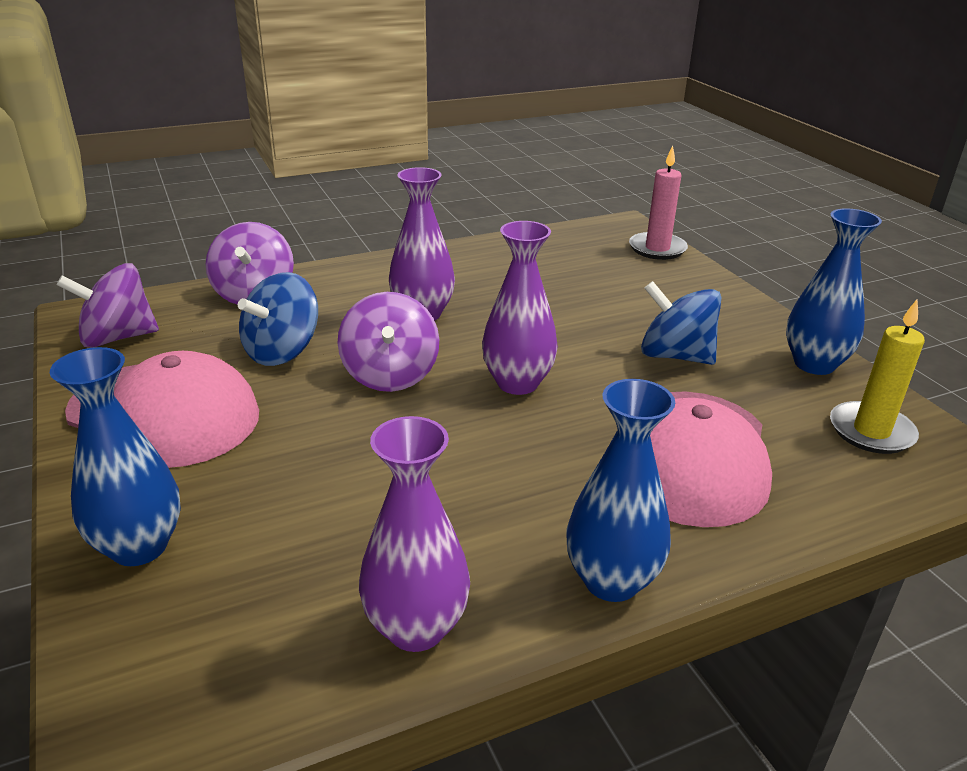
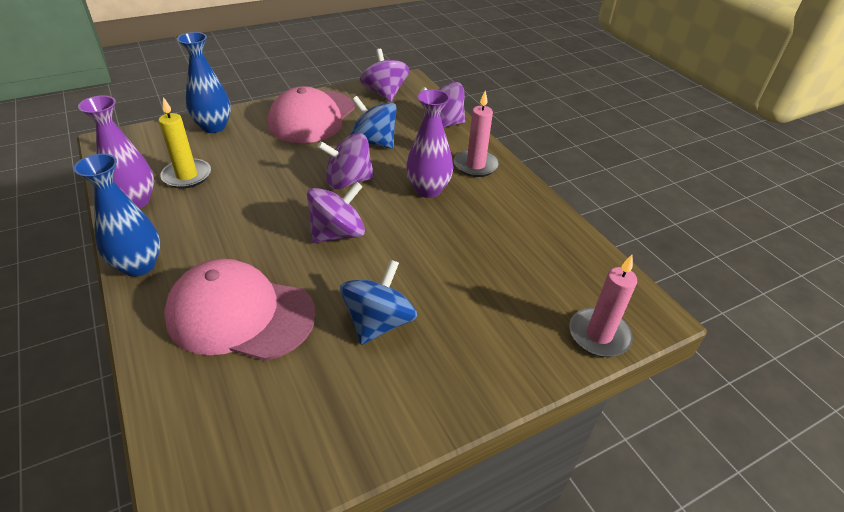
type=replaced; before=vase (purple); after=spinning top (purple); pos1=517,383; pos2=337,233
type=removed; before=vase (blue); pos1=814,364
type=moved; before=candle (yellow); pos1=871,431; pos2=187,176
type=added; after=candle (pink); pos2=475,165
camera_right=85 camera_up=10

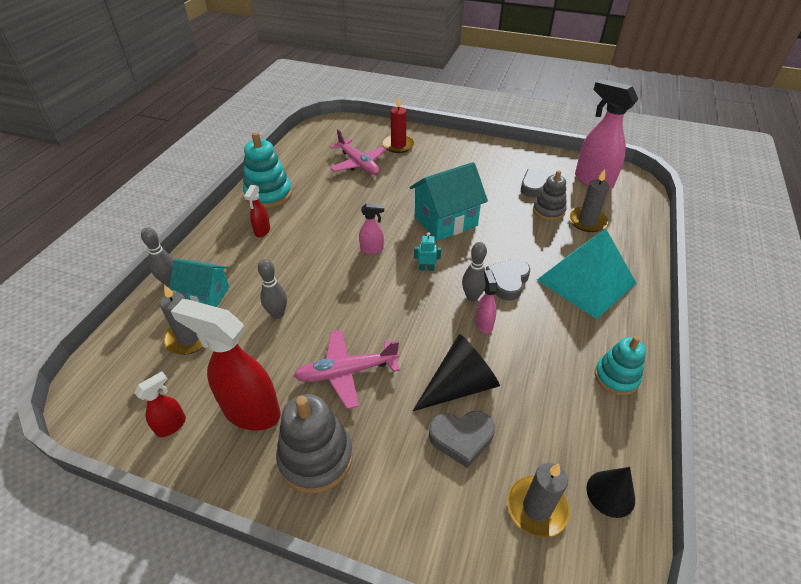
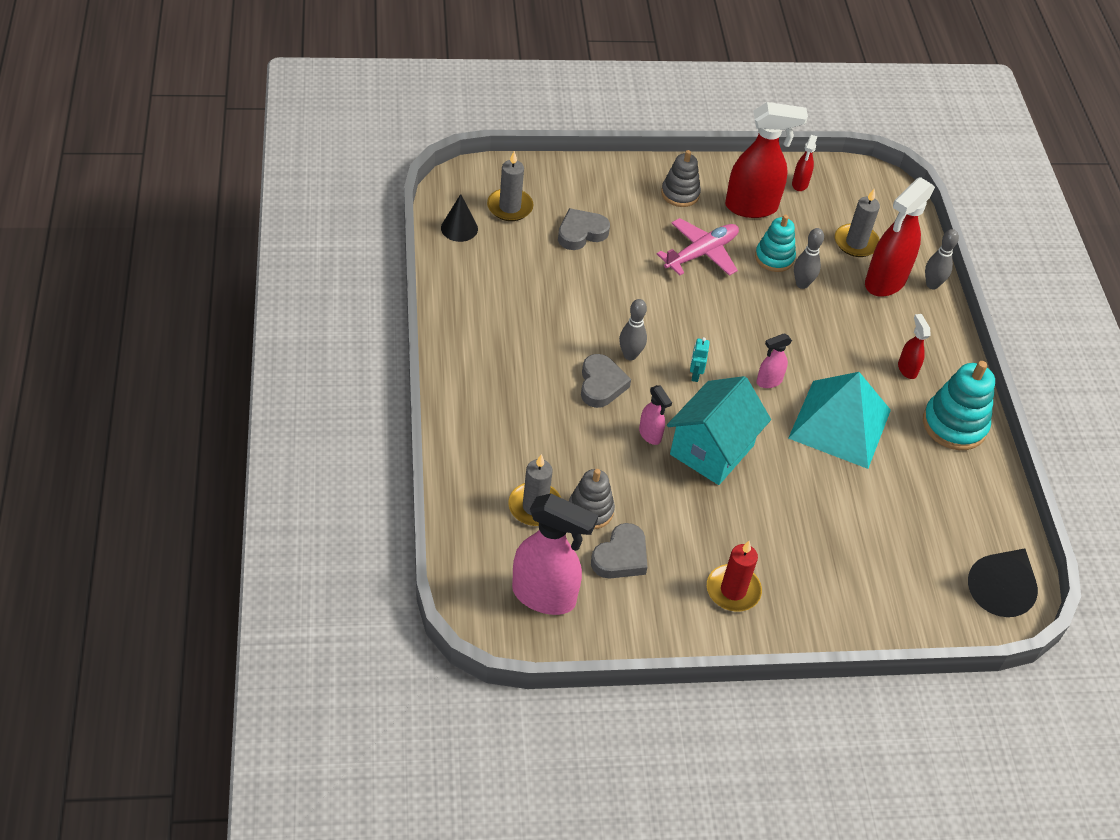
type=replaced; before=house (turquoise); after=spray bottle (red); pos1=206,295; pos2=884,282
type=resized; before=stacking toy (grey); pos1=316,457; pos2=680,194; scale=0.66
type=removed; before=plane (pink); pos1=358,163
type=moved; before=candle (red); pos1=398,145; pos2=733,590
type=moved; before=cone (black); pos1=460,385; pos2=1001,588
type=turned; before=robot (turquoise); pos1=426,268; pos2=695,375; turn=120
type=moved; before=spray bottle (pink); pos1=484,324; pos2=650,435
type=moved; before=pyramid (turquoise); pos1=586,281; pos2=840,423
type=moved; before=stacking toy (turquoise); pos1=616,377; pos2=774,258
camera_right=150 camera_up=5

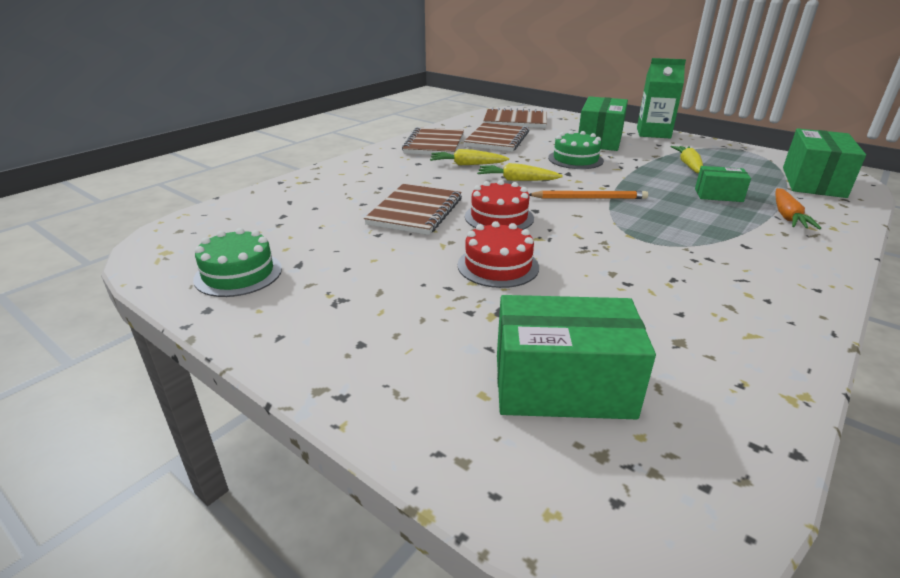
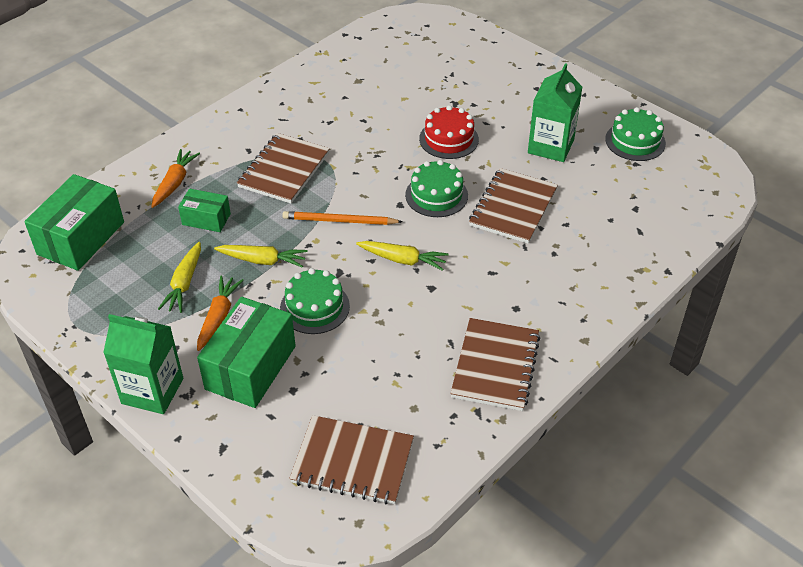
type=moved; before=carrot (yellow); pos1=467,164; pos2=262,260
type=moved; before=notebook (brown); pos1=497,139; pos2=284,170
type=recoloured; before=cake (red); after=cake (green); pos1=499,217; pos2=436,195
type=removed; before=box (green); pos1=562,385
type=added; after=carrot (orange); pos2=218,317
type=added; after=carton (green); pos2=550,146
camera_right=-175 camera_up=15

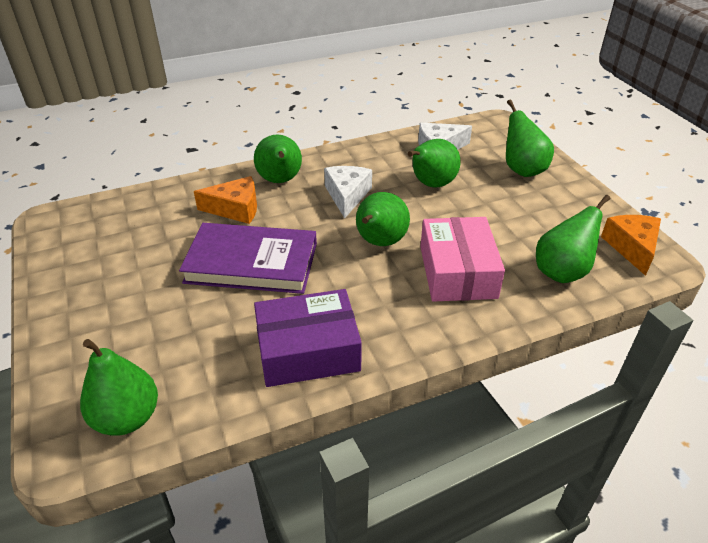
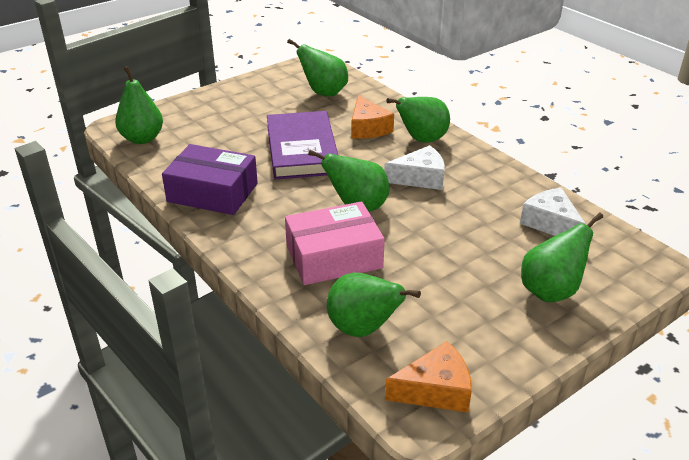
type=turned; before=box (purple); pos1=308,350; pos2=212,192; turn=-45
type=moved; before=pear (green); pos1=431,184; pos2=324,93
camera_right=75 camera_up=-5

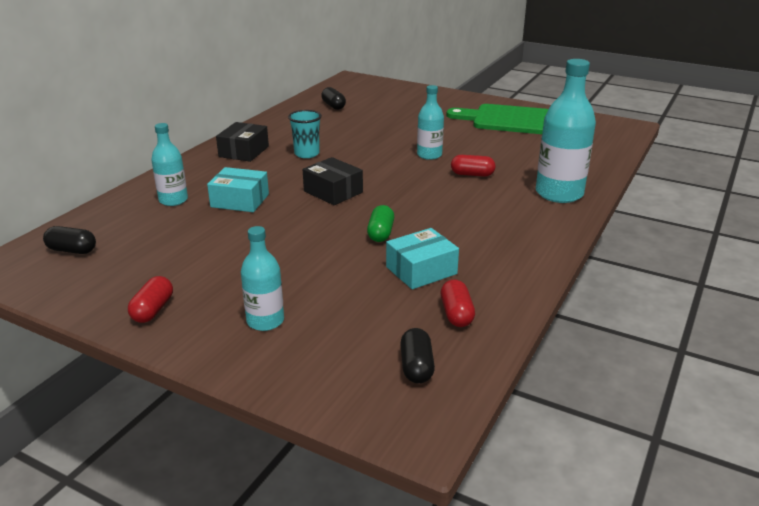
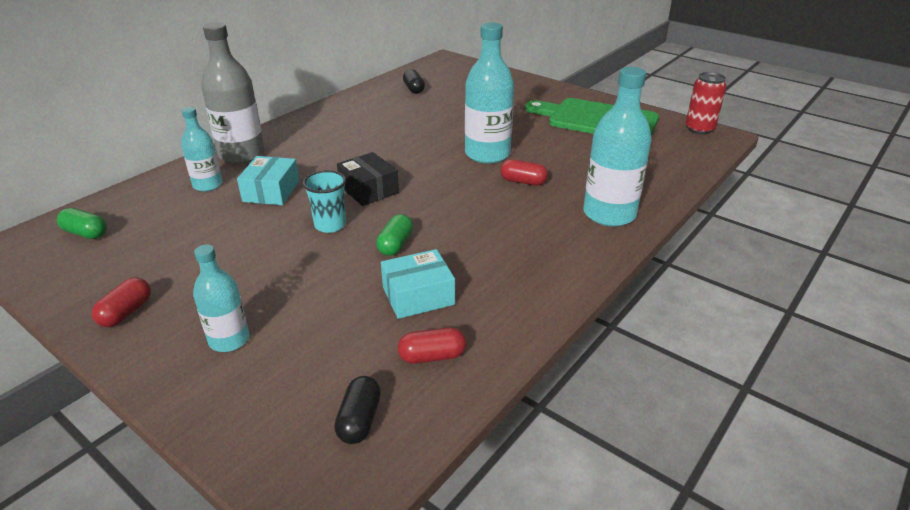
type=recoloured; before=capsule (black); after=capsule (green); pos1=72,250; pos2=85,233
type=turned; before=box (turquoise); pos1=240,200; pos2=271,191; turn=75
type=removed; before=box (black); pos1=244,151
type=moved; before=cup (turquoise); pos1=307,154; pos2=330,225
type=resized; before=bottle (turquoise); pos1=429,155; pos2=487,154; scale=1.7
type=turned; before=capsule (red); pos1=456,314; pos2=432,356; turn=75
type=added; after=bottle (grey); pos2=242,154
type=added; after=can (red); pos2=699,129
camera_right=10 camera_up=5

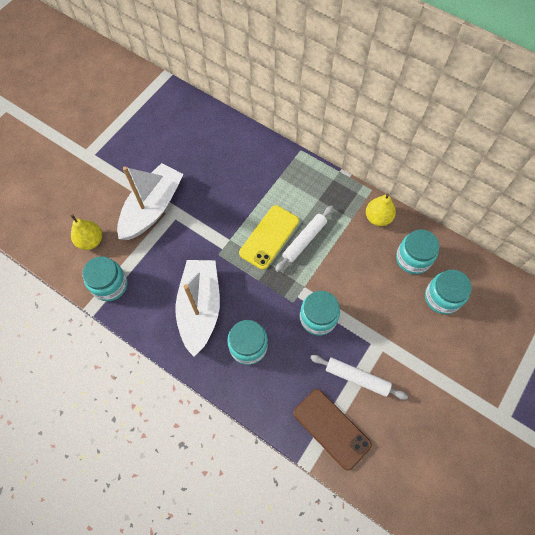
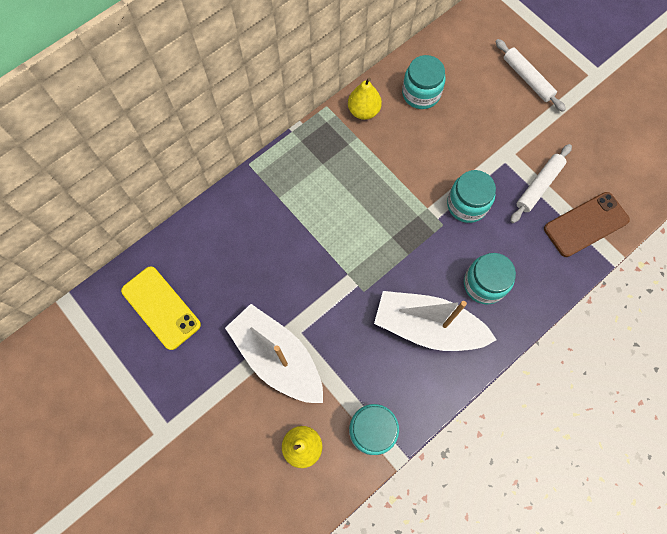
type=moved; before=phone (yellow); pos1=269,237; pos2=161,307
type=moved; before=rolling pin (white); pos1=304,240; pos2=527,79
type=removed; before=jar (turquoise); pos1=442,297
camera_right=-75 camera_up=5

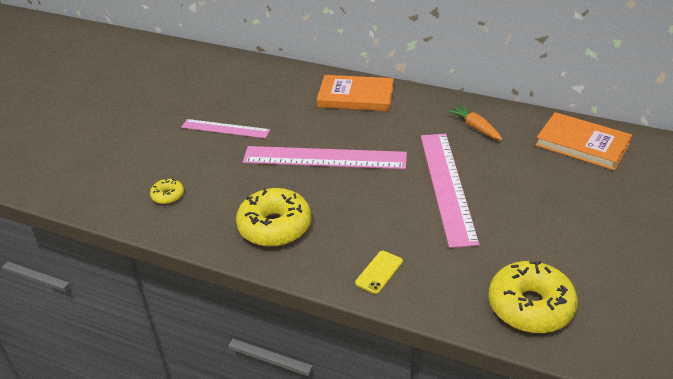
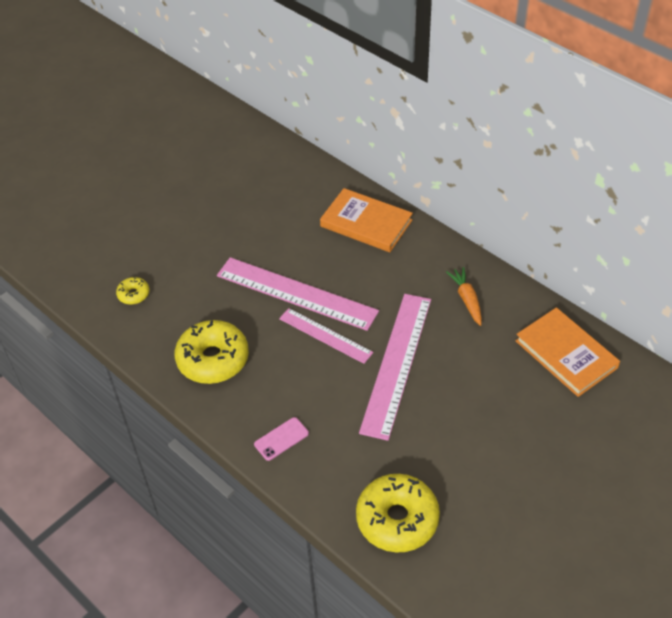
type=moved; before=ruler (pink); pos1=225,129; pos2=325,335
type=recoloured; before=phone (yellow); after=phone (pink); pos1=379,272; pos2=281,439
camera_right=20 camera_up=10

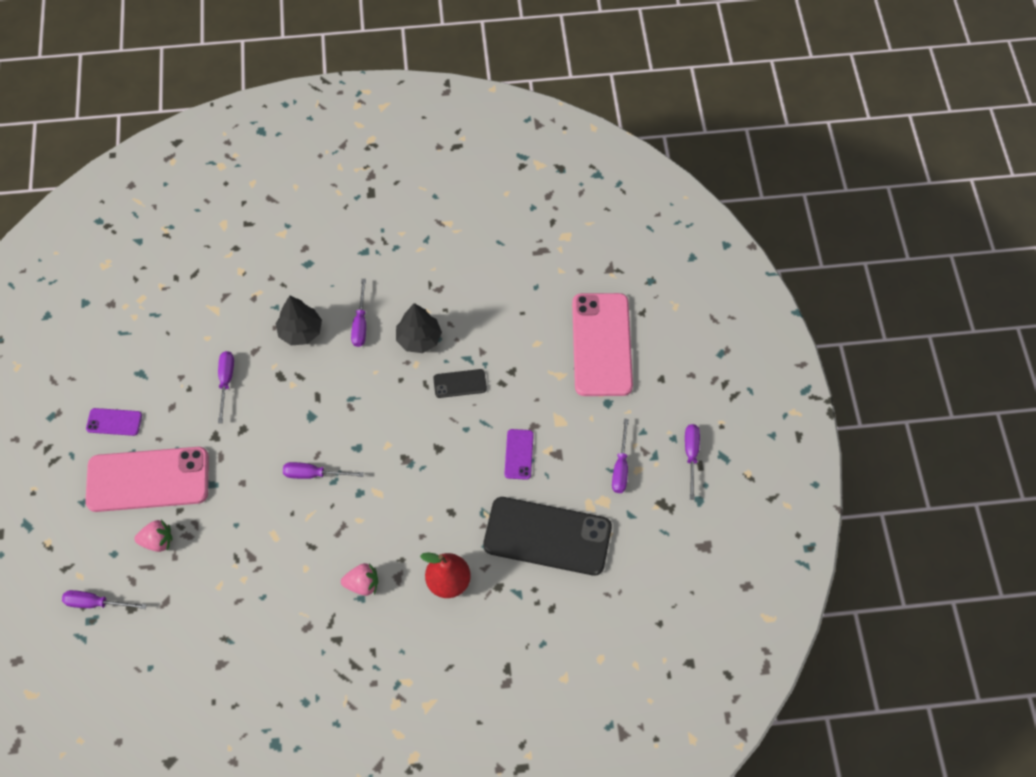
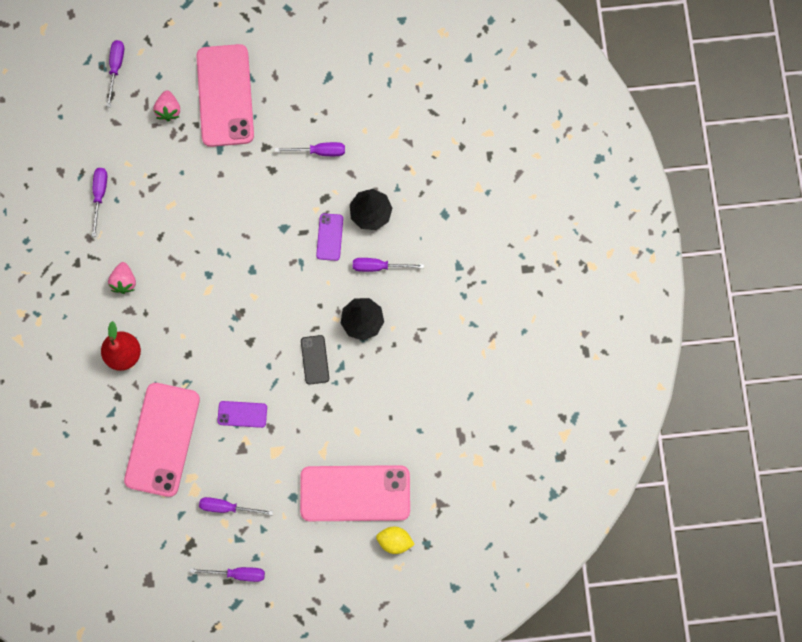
type=moved; before=phone (purple); pos1=114,422; pos2=329,237
type=moved; before=screwdriver (purple); pos1=314,474; pos2=100,195
type=recoloured; before=phone (black); after=phone (pink); pos1=547,536; pos2=162,439
type=added; after=lemon (yellow); pos2=395,541
camera_right=90 camera_up=15

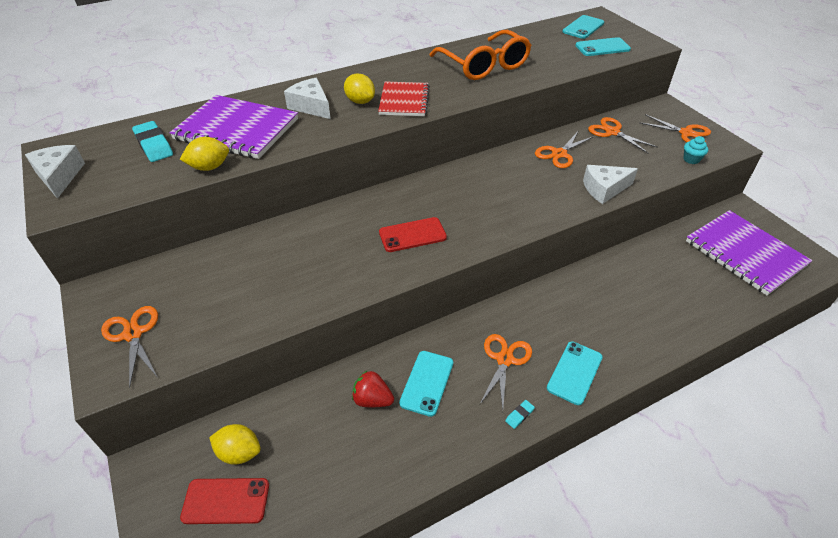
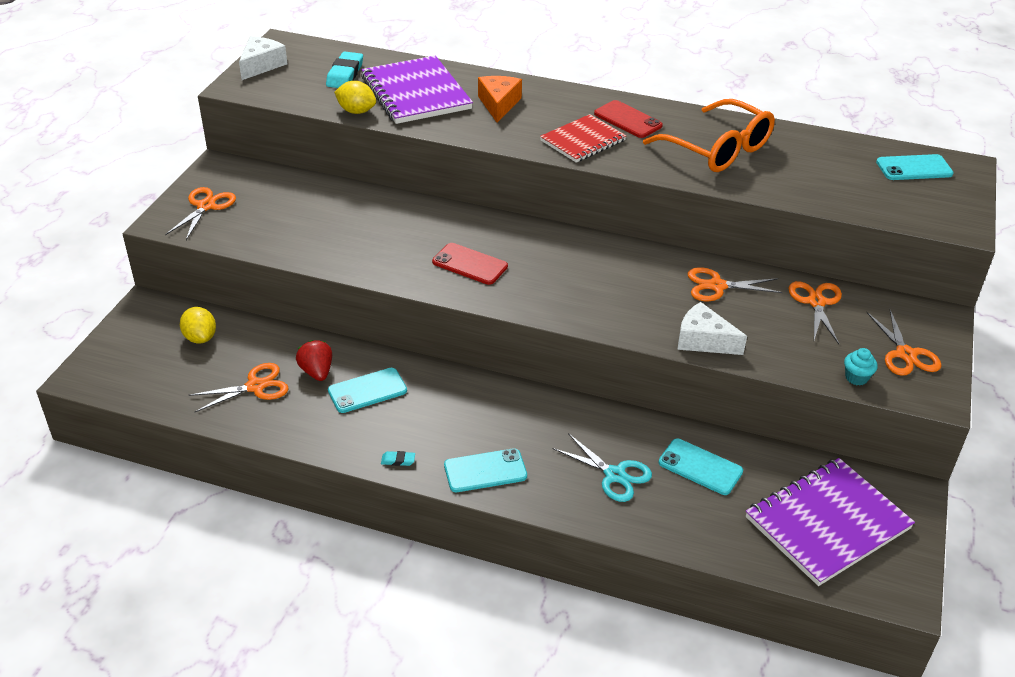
type=moved; before=phone (red); pos1=226,501; pos2=628,120
type=recoloured; before=cheese (white); after=cheese (orange); pos1=311,106; pos2=499,104
type=removed; before=lemon (yellow); pos1=360,101
type=turned; before=glasses (orange); pos1=484,66; pos2=718,149; turn=-60
type=moved; before=scissors (orange); pos1=504,359; pos2=255,386
type=moved; before=phone (turquoise); pos1=602,47; pos2=700,467
type=turned; before=notebook (purple); pos1=744,253; pos2=827,523; turn=45
type=added; after=scissors (turquoise); pos2=614,475
camera_right=45 camera_up=-5

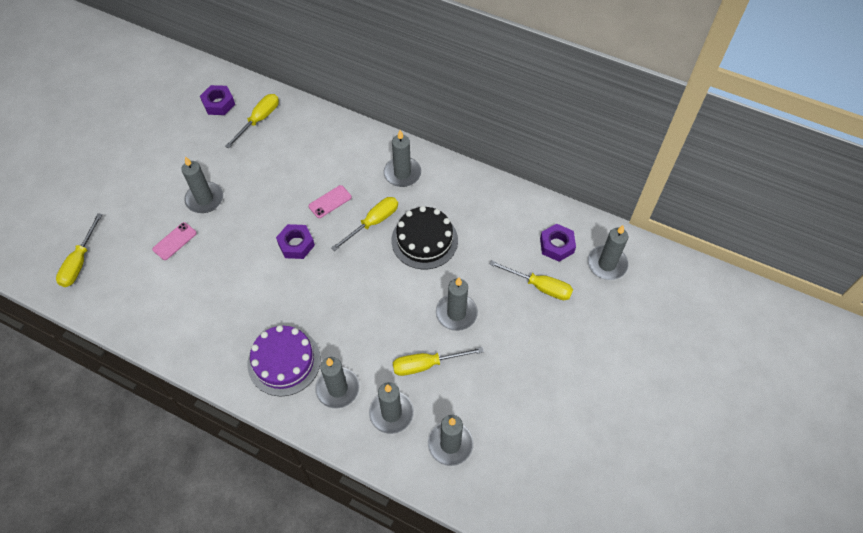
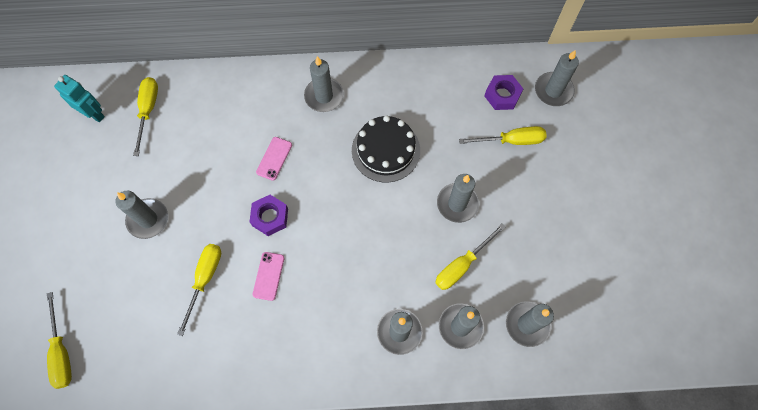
type=moved; before=phone (pink); pos1=174,241; pos2=268,276
type=replaced; before=nut (purple); after=robot (turquoise); pos1=218,104; pos2=94,114
type=removed; before=cake (purple); pos1=284,361
type=moved; before=screwdriver (yellow); pos1=373,223; pos2=205,279
camera_right=-30 camera_up=10

